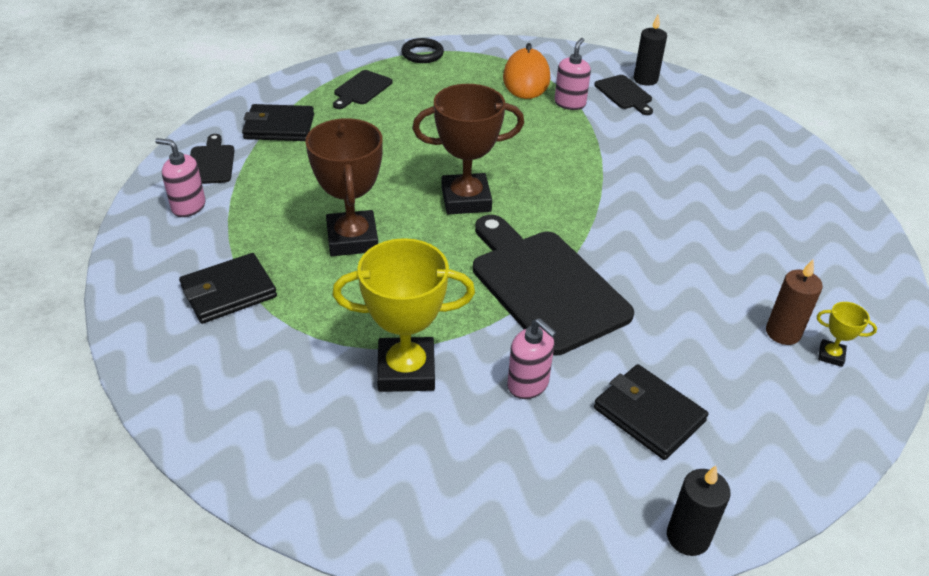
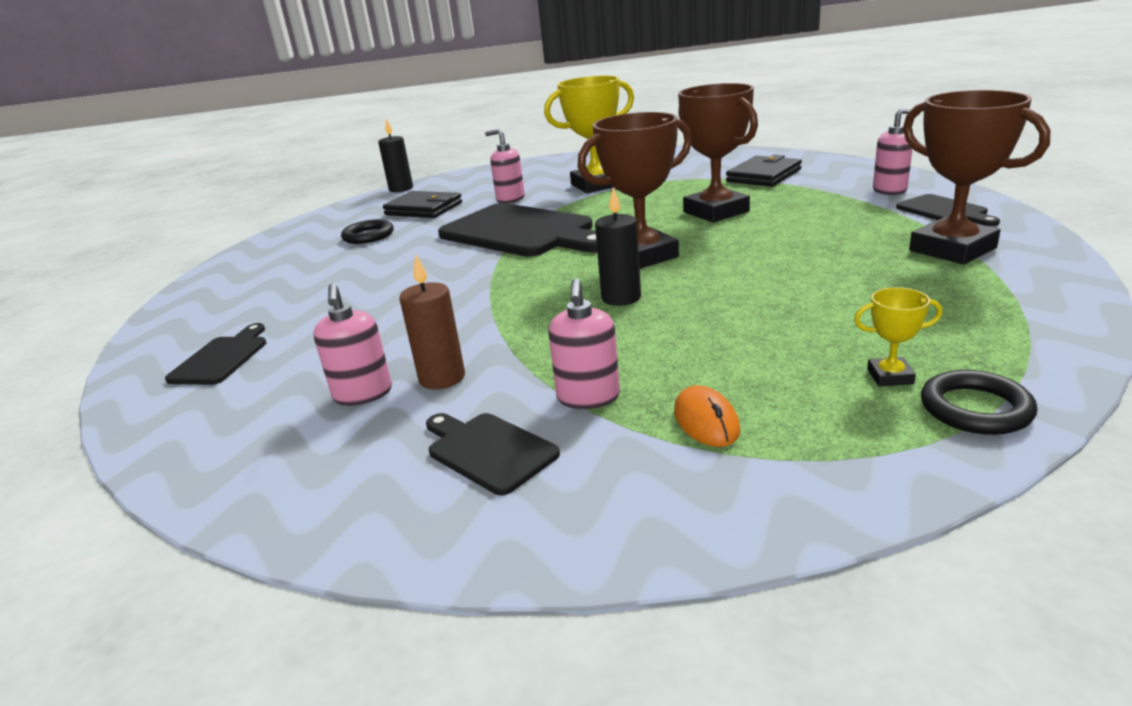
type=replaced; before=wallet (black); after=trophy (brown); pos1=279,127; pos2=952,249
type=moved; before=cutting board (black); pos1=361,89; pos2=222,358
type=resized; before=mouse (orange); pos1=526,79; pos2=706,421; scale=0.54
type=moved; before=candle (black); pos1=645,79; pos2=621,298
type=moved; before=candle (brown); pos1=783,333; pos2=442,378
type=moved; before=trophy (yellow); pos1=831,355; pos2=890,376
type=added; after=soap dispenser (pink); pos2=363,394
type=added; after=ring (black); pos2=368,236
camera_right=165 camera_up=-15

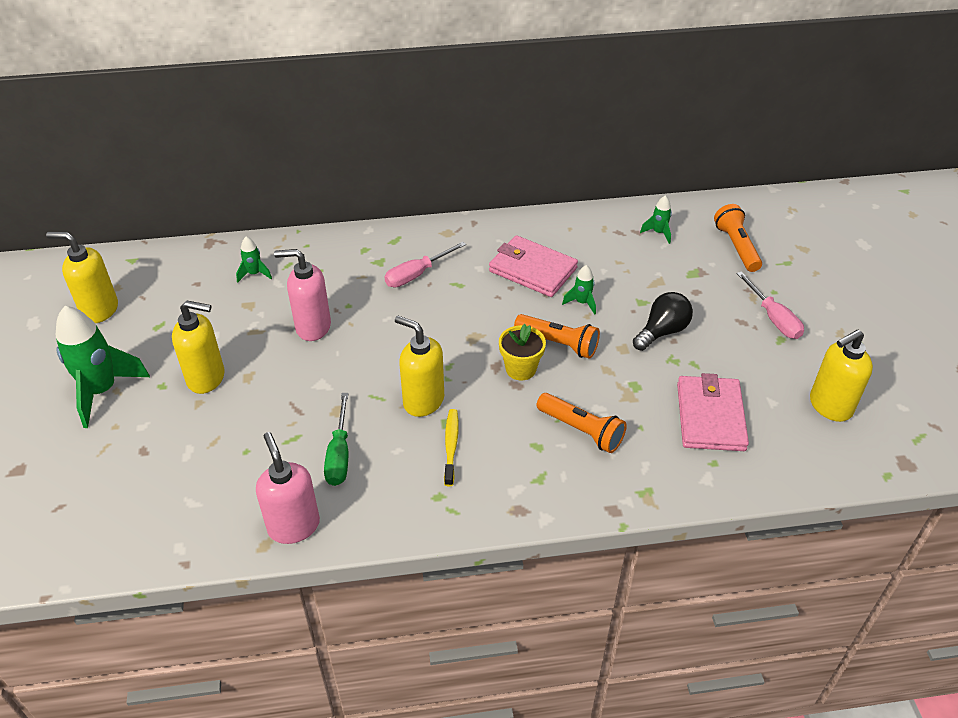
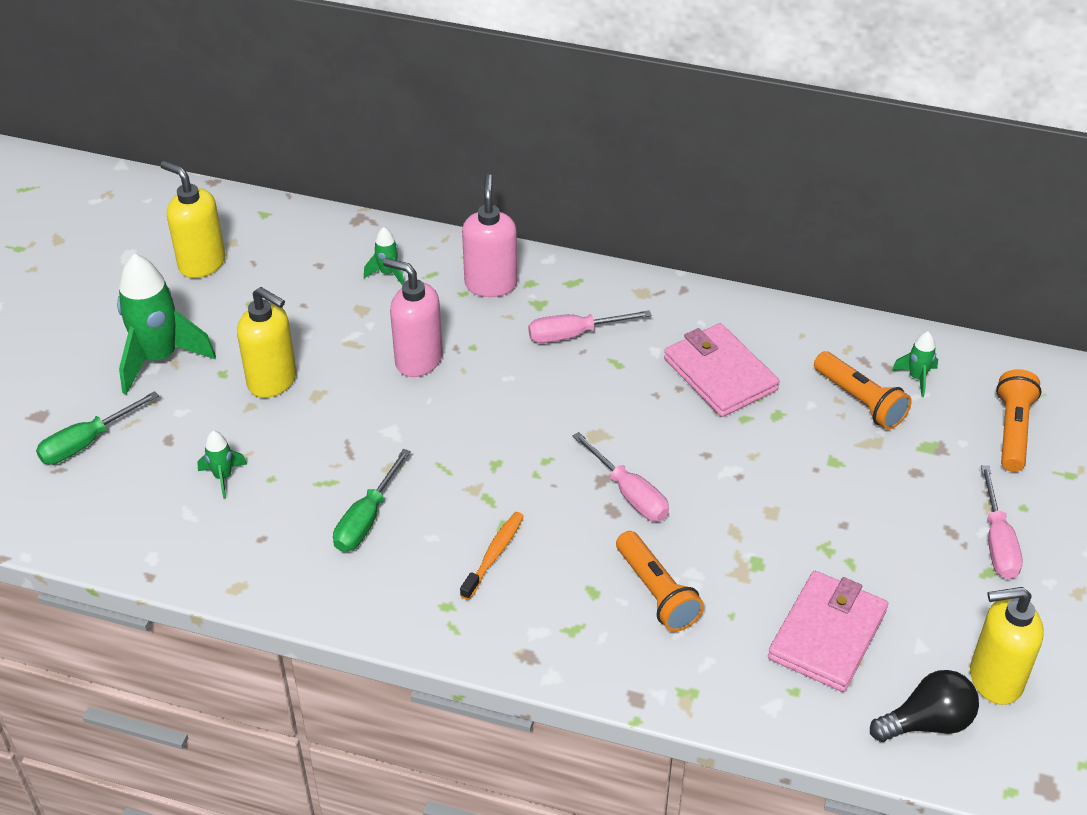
type=moved; before=soap dispenser (pink); pos1=294,526; pos2=491,284
type=removed; before=soap dispenser (yellow); pos1=423,401
type=recoloured; before=toothbrush (yellow); after=toothbrush (orange); pos1=451,446; pos2=494,554
type=replaced; before=flower pot (yellow); after=screwdriver (pink); pos1=520,369; pos2=629,493
type=moved; before=flashlight (orange); pos1=558,344; pos2=860,401
type=moved; before=rocket (green); pos1=582,303; pos2=223,477
type=moved; before=light bulb (black); pos1=662,331; pos2=927,722
type=added; after=screwdriver (green); pos2=87,442
camera_right=25 camera_up=0

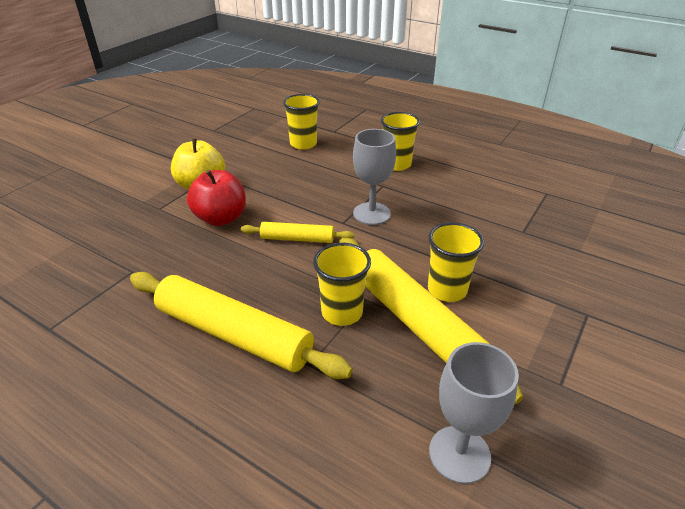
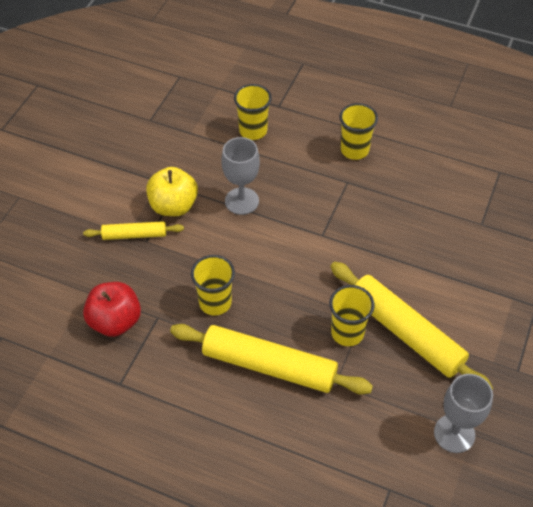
type=moved; before=apple (red); pos1=221,218; pos2=115,321
type=moved; before=rolling pin (yellow); pos1=297,239; pos2=134,235
type=moved; before=goblet (grey); pos1=371,214; pos2=241,201
type=moved; before=cup (yellow); pos1=447,290; pos2=215,302
camera_right=-10 camera_up=15

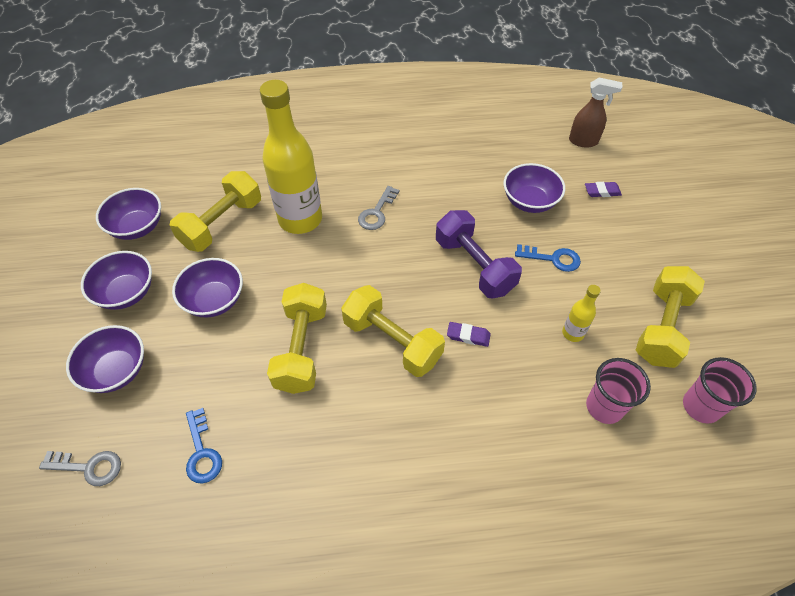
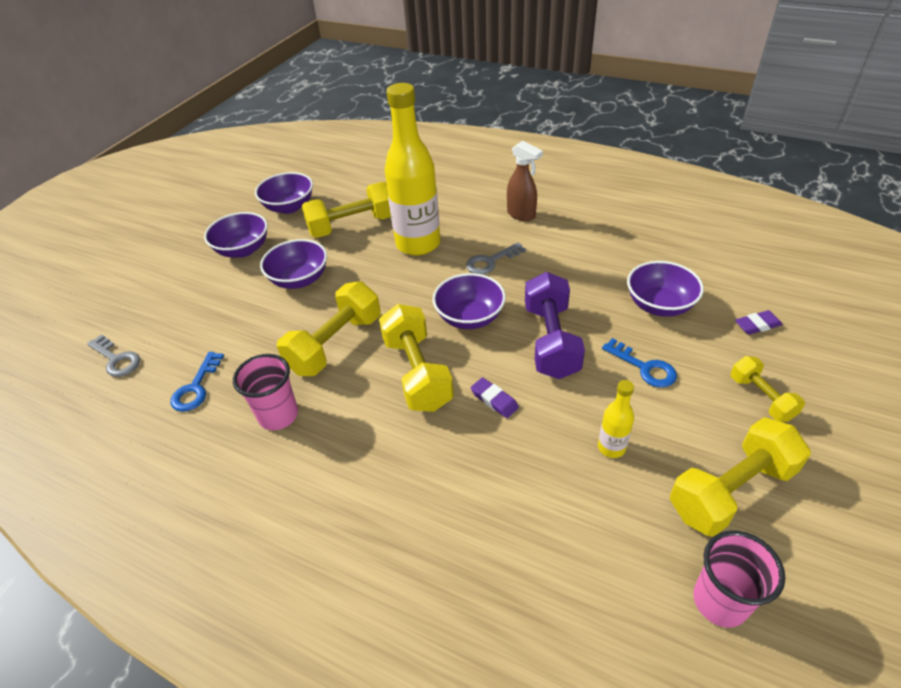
type=moved; before=bowl (purple); pos1=116,370; pos2=469,317
type=moved; before=spray bottle (brown); pos1=583,141; pos2=521,215
type=turned; before=eraser (purple); pos1=602,191; pos2=757,325; turn=-45
type=moved; before=cup (pink); pos1=604,407; pos2=278,415
type=added; after=dumbbell (yellow); pos2=761,398
camera_right=35 camera_up=-10

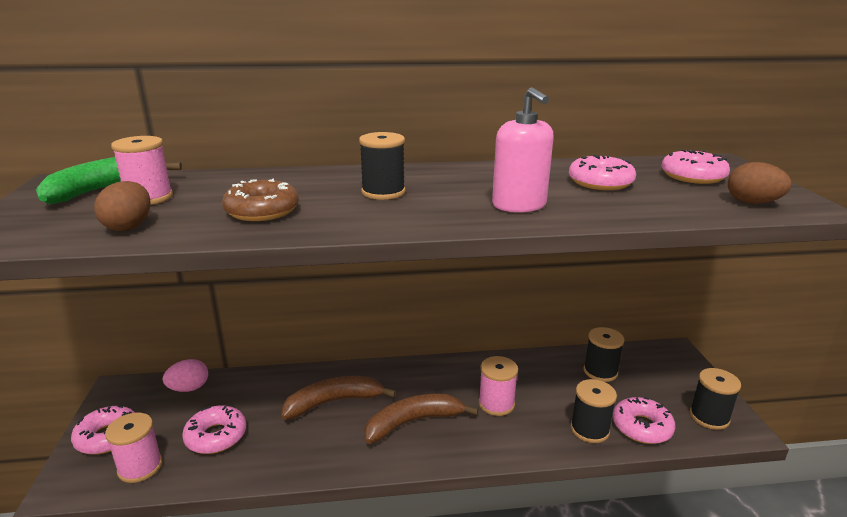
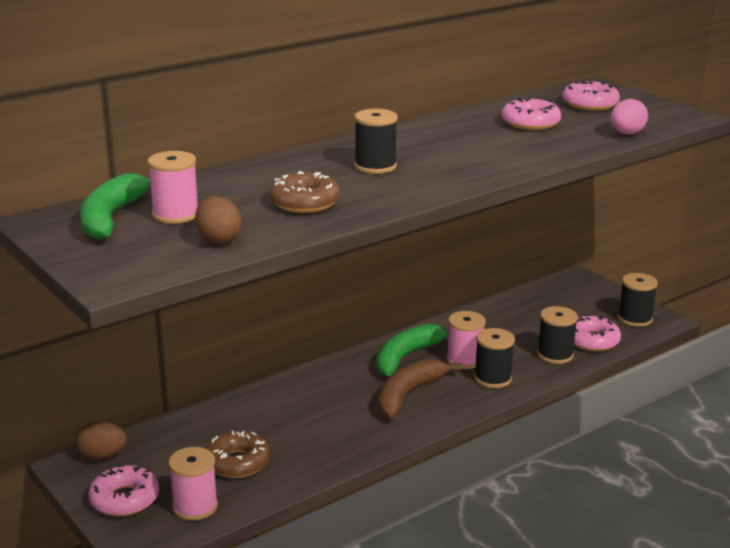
type=moved; before=egg (pink); pos1=189,388; pos2=626,134
type=recoloured; before=donut (pink); after=donut (brown); pos1=216,436; pos2=237,463
type=removed; before=banana (brown); pos1=334,402
type=removed; before=soap dispenser (pink); pos1=519,205
type=moved; before=spool (black); pos1=600,371; pos2=493,378
type=moved; before=egg (brown); pos1=752,203; pos2=102,456
type=added; after=banana (green); pos2=407,356
camera_right=-30 camera_up=0

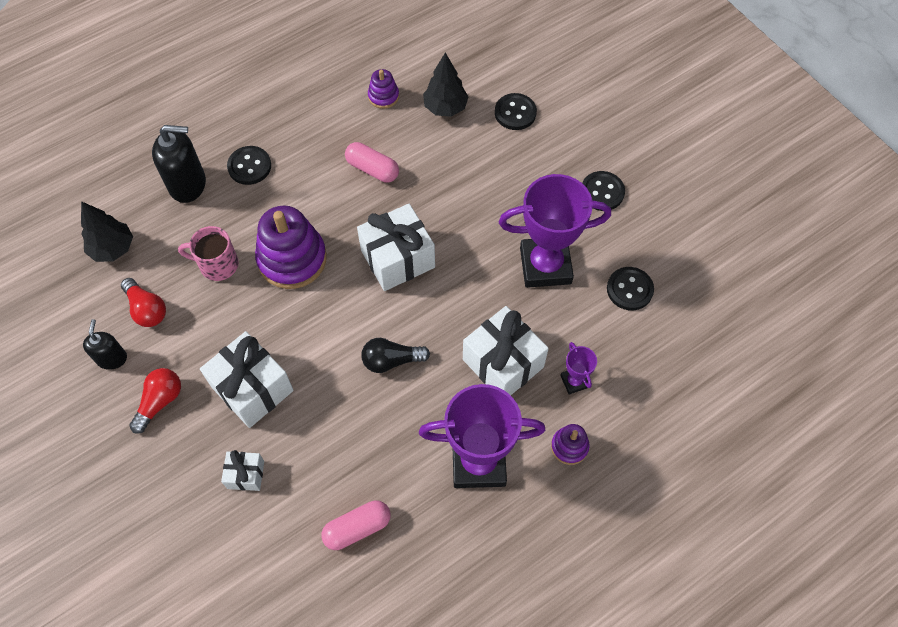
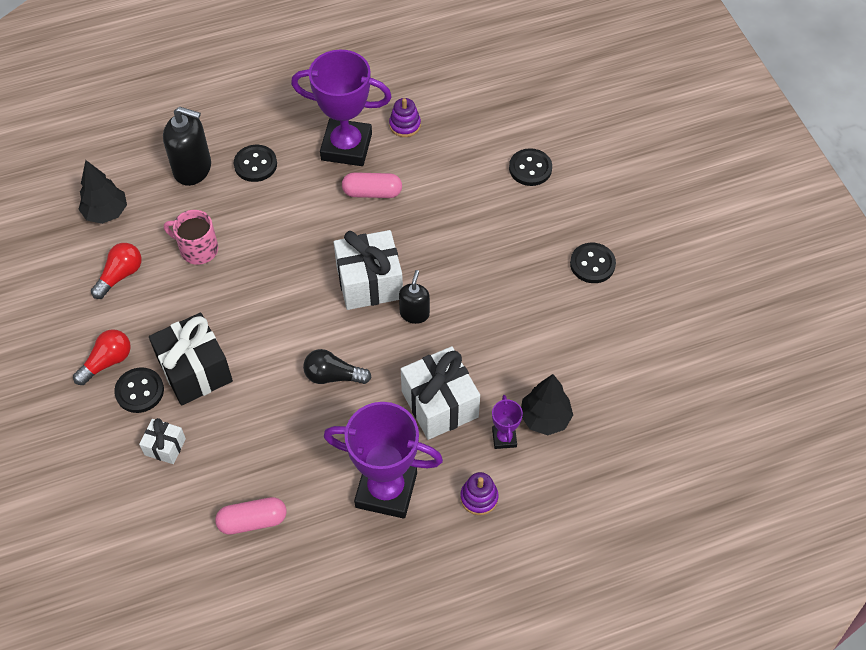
type=moved; before=soap dispenser (black); pos1=112,358; pos2=414,313
type=turned; before=light bulb (red); pos1=147,309; pos2=120,275; turn=-120
type=recoloured; before=gift (white); after=gift (black); pos1=252,389; pos2=195,370
type=removed; before=stacking toy (purple); pos1=292,259
type=turned; before=capsule (pink); pos1=372,169; pos2=372,192; turn=-45
type=moved; before=tree (black); pos1=445,107; pos2=545,418
type=moved; before=trophy (purple); pos1=545,265; pos2=346,147
type=moved; before=button (black); pos1=629,289; pos2=139,391
camera_right=15 camera_up=-5

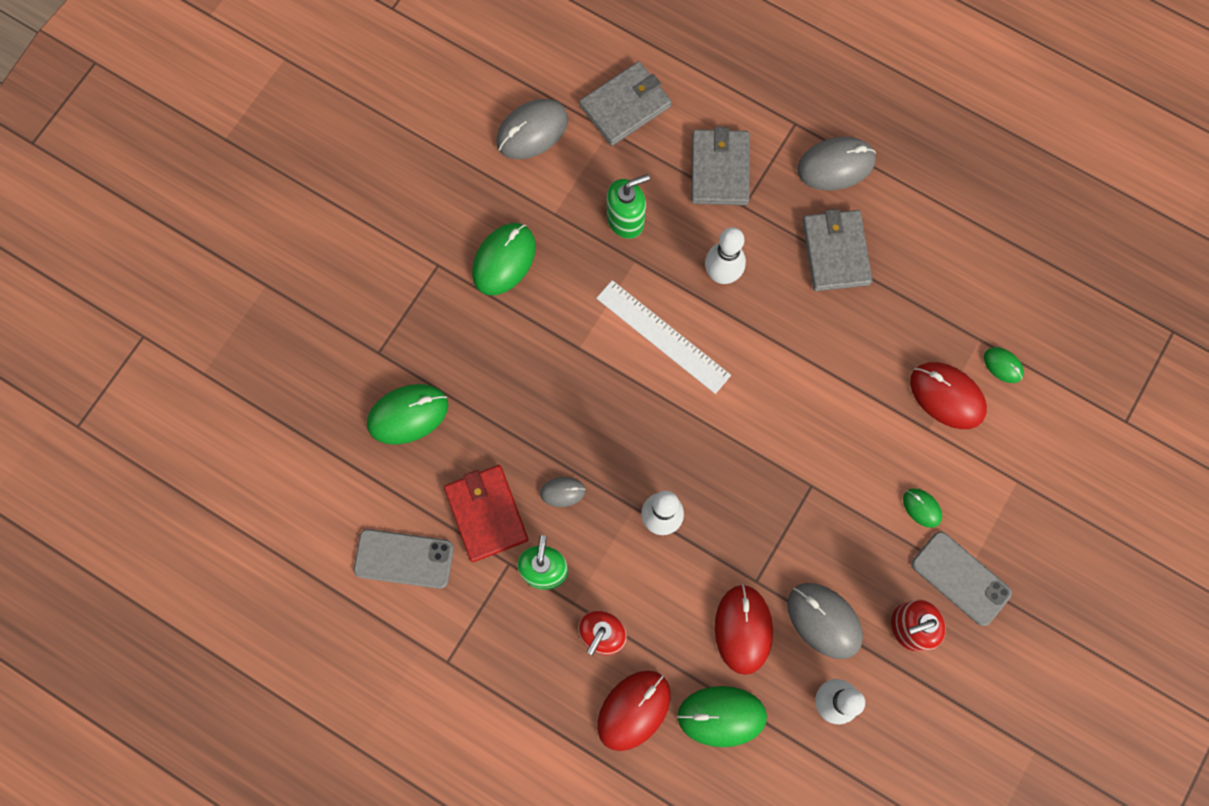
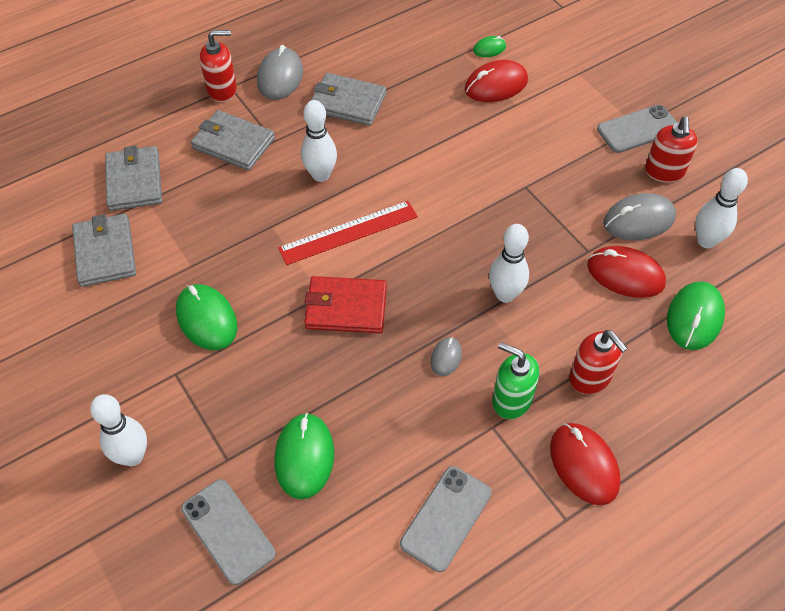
type=moved; before=wallet (red); pos1=486,513; pos2=346,307
type=replaced; before=mouse (grey); after=wallet (grey); pos1=532,131; pos2=105,252
type=recoloured; before=ruler (white); after=ruler (red); pos1=663,336; pos2=348,232
type=moved; before=mouse (red); pos1=634,710; pos2=584,465
type=removed; before=soap dispenser (green); pos1=625,219
type=removed; before=mouse (green); pos1=921,508
type=added; after=bowling pin (white); pos2=133,456
type=added; after=phone (grey); pos2=228,531
type=added; after=soap dispenser (red); pos2=222,90
camera_right=-65 camera_up=-20

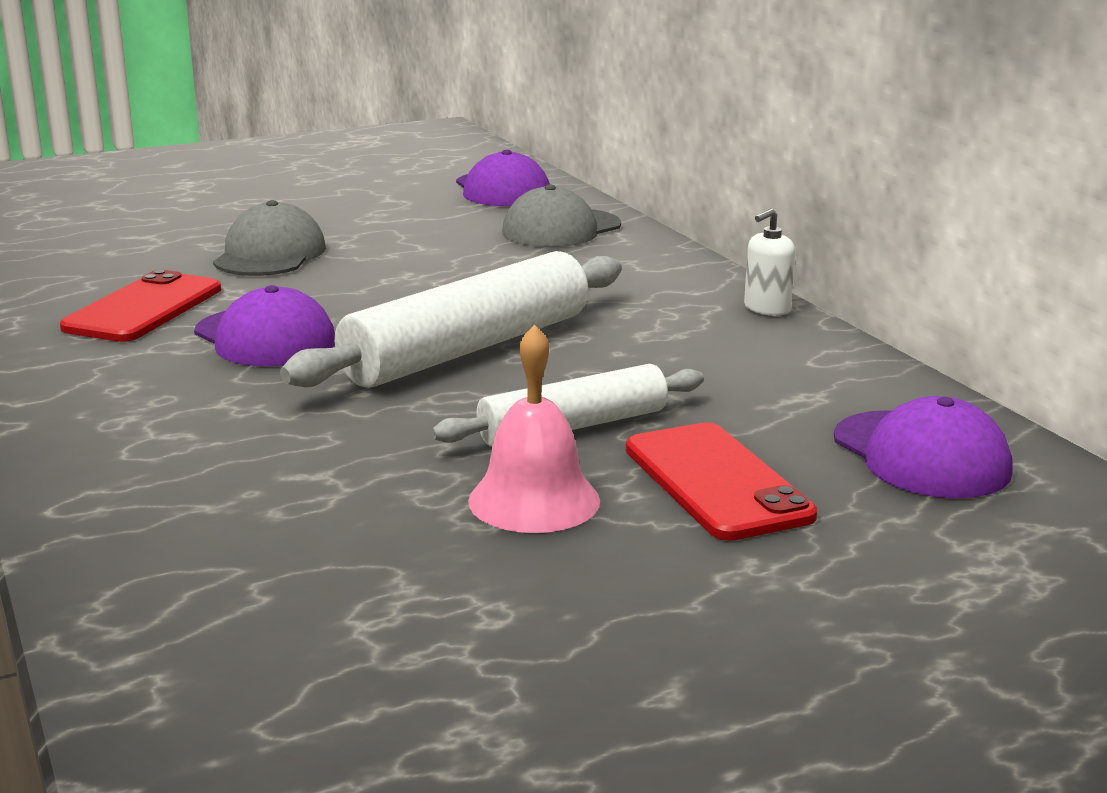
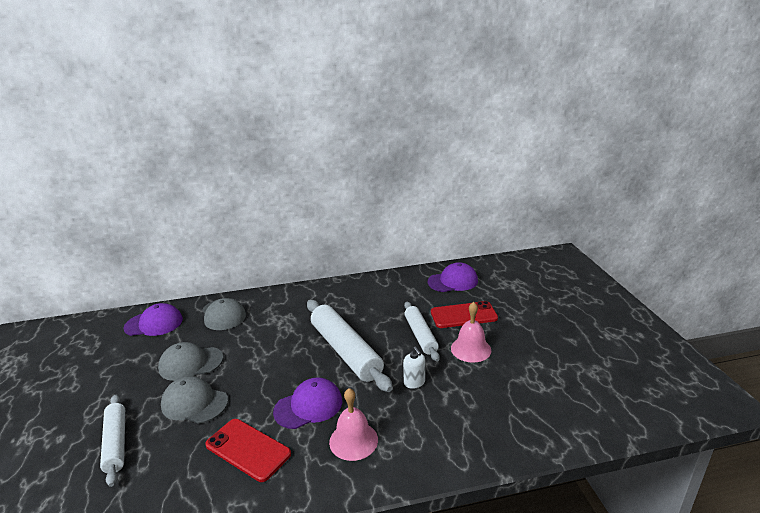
type=moved; before=soap dispenser (white); pos1=766,309; pos2=414,382
type=added; after=rolling pin (white); pos2=116,443
type=added; after=cap (grey); pos2=191,363
type=added; after=bell (pink); pos2=353,440
camera_right=-75 camera_up=5

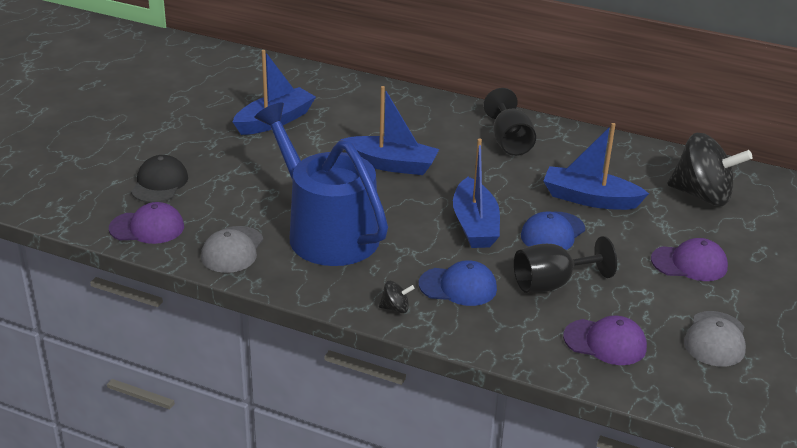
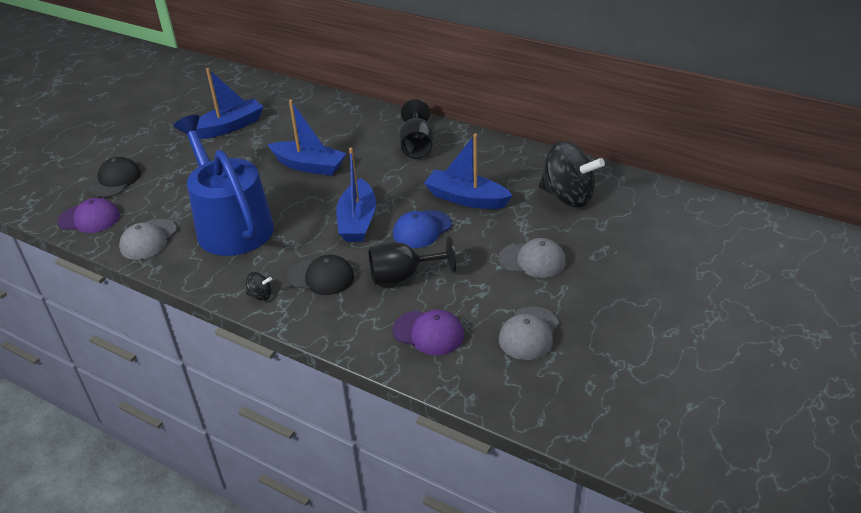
type=recoloured; before=cap (blue); after=cap (black); pos1=458,286; pos2=321,277
type=recoloured; before=cap (purple); after=cap (grey); pos1=689,263; pos2=532,260
camera_right=10 camera_up=5

